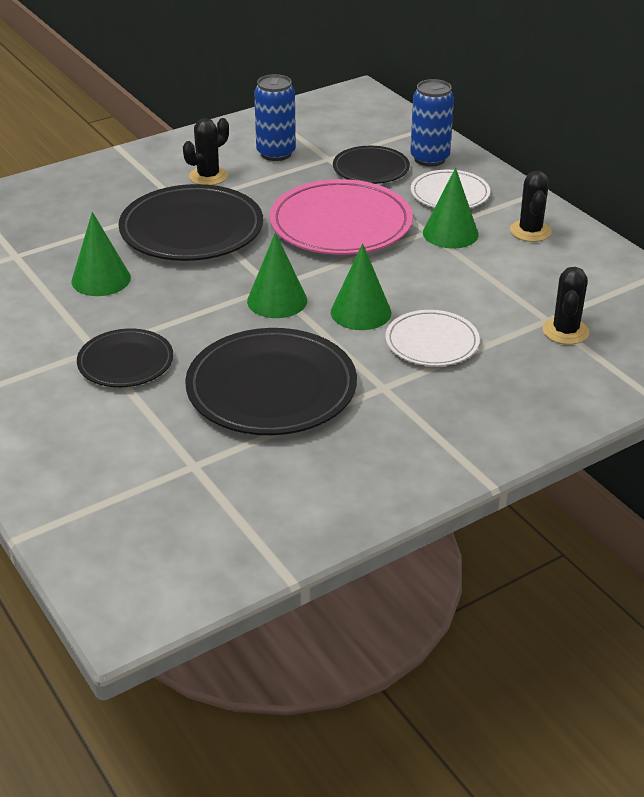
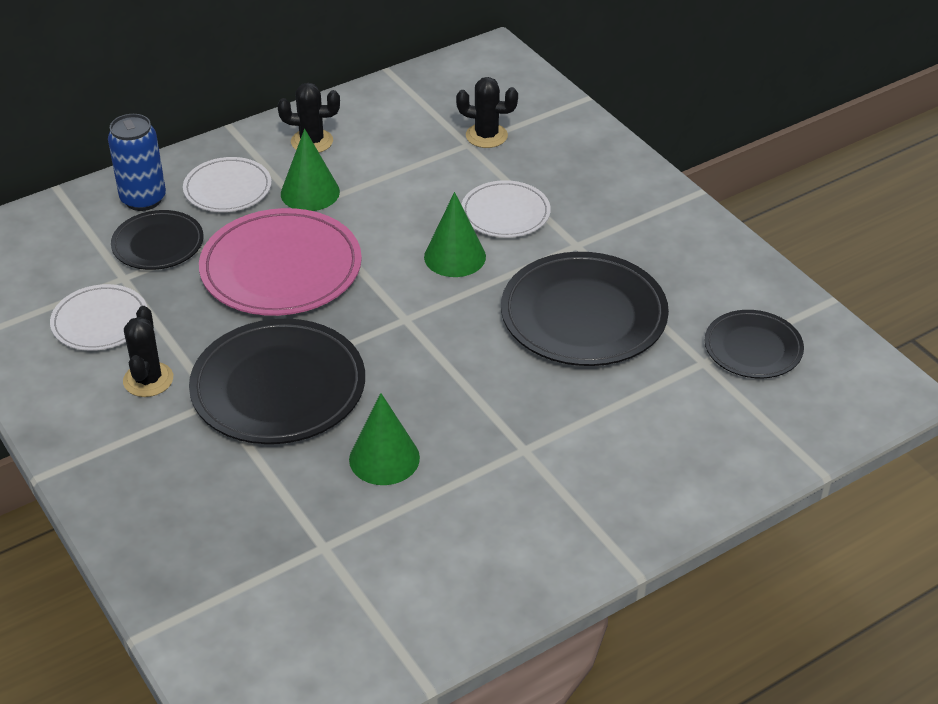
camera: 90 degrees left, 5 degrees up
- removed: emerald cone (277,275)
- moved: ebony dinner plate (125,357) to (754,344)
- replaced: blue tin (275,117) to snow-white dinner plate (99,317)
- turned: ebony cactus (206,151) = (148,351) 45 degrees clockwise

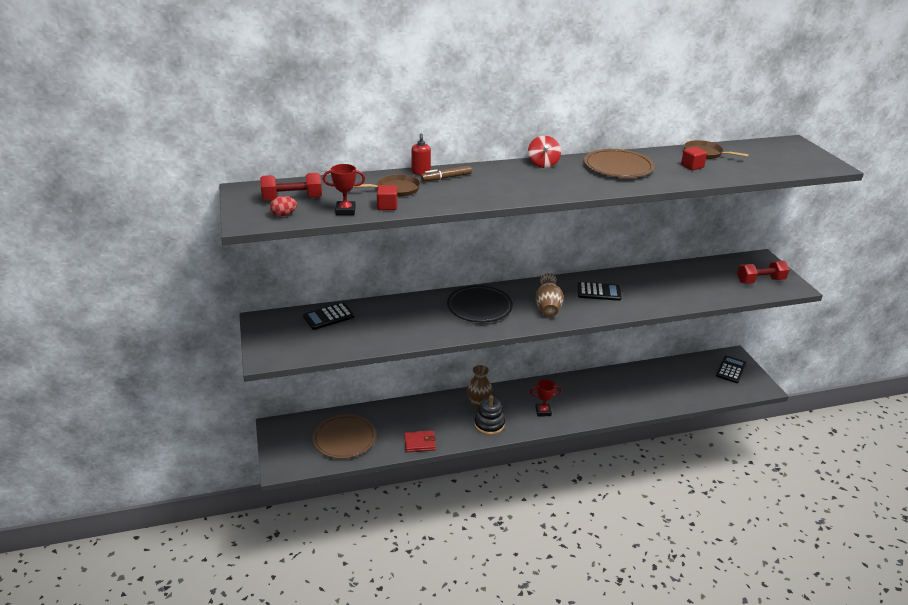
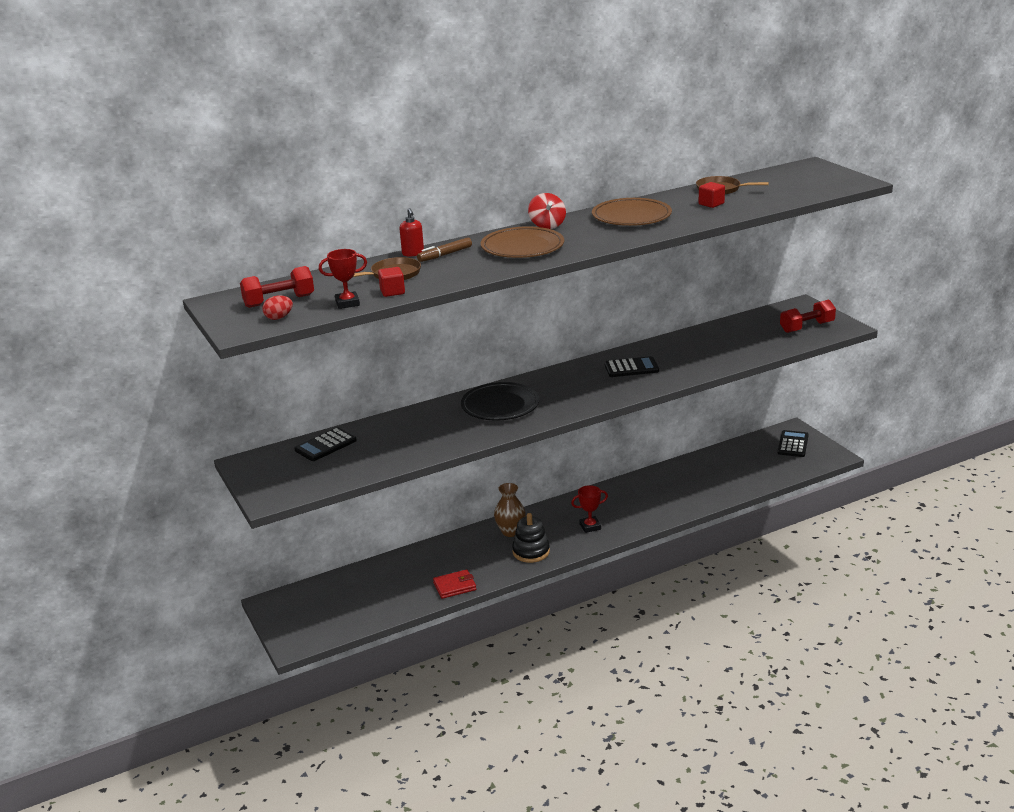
camera: 10 degrees left, 5 degrees down
- removed: russet vase (549,295)
- moved: russet dinner plate (344,436) to (522,242)

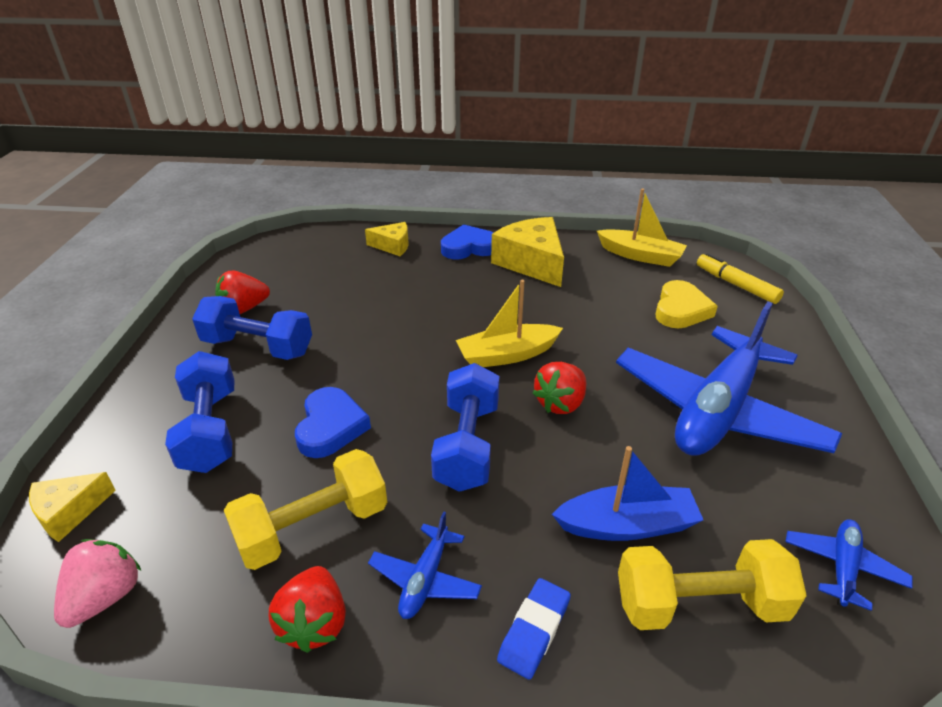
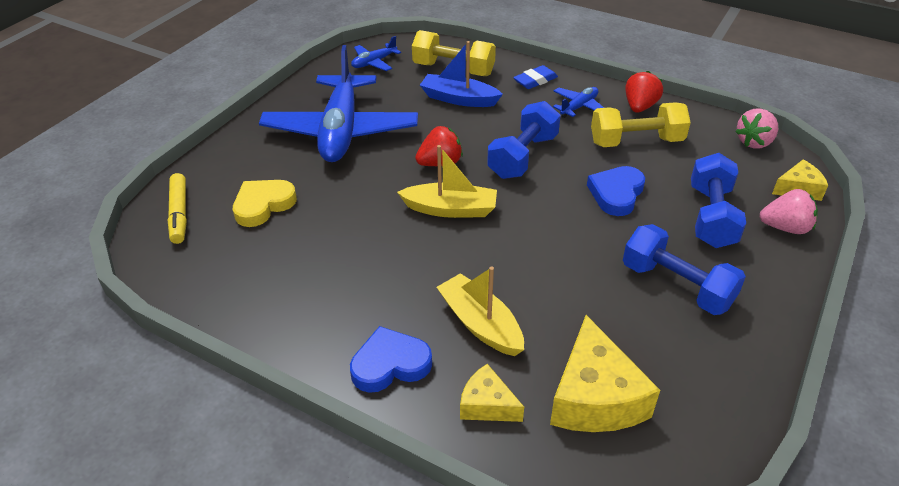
camera: 155 degrees left, 5 degrees up
- removed: red strawberry (242,292)
- added: pink strawberry (789,211)
- moved: bright yellow cheese (527,252) to (605,373)
- moved: bright yellow boat (642,227) to (480,311)
- turned: blue heart shape (467,241) = (391,359) 150 degrees clockwise
- turned: blue aeroplane (729,378) = (338,103) 120 degrees clockwise

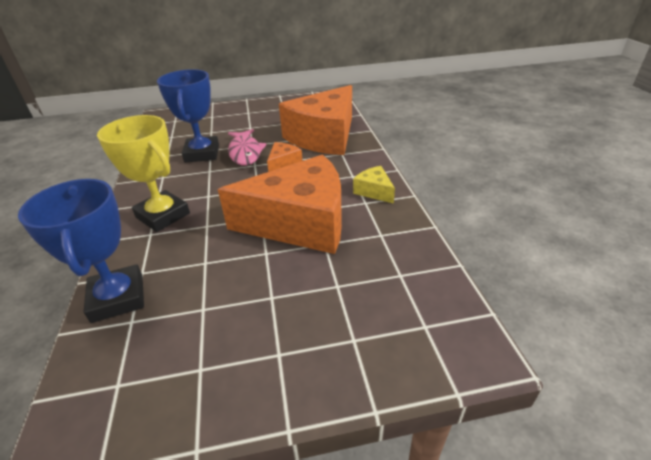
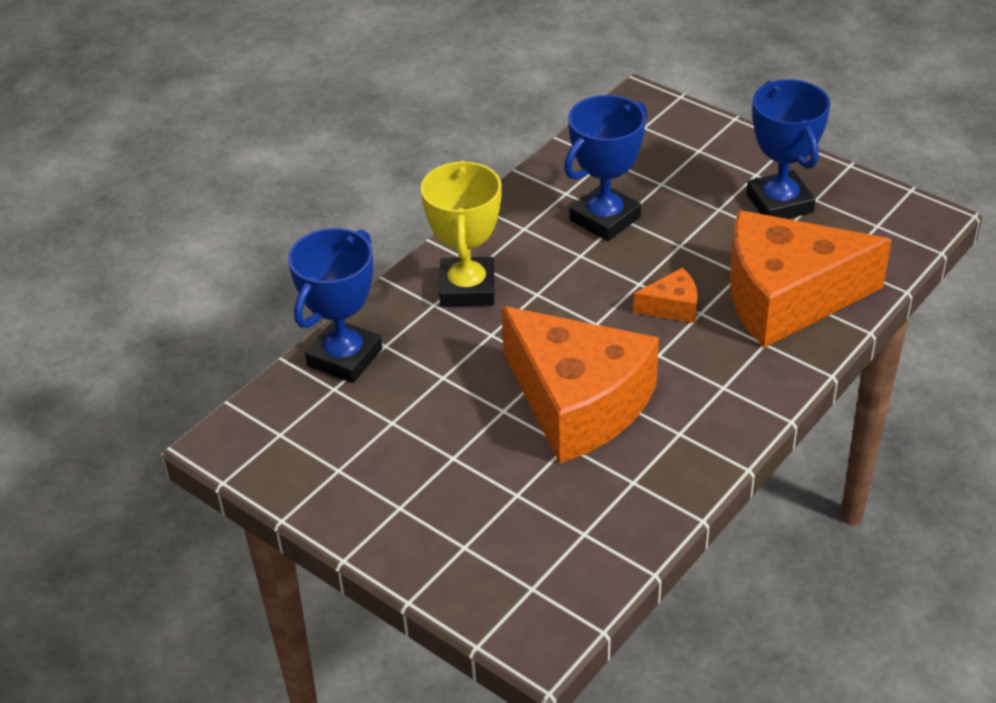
camera: 50 degrees right, 5 degrees up
- removed: pink toy fish (247,147)
- removed: bright yellow cheese (374,185)
- added: blue prize cup (789,149)

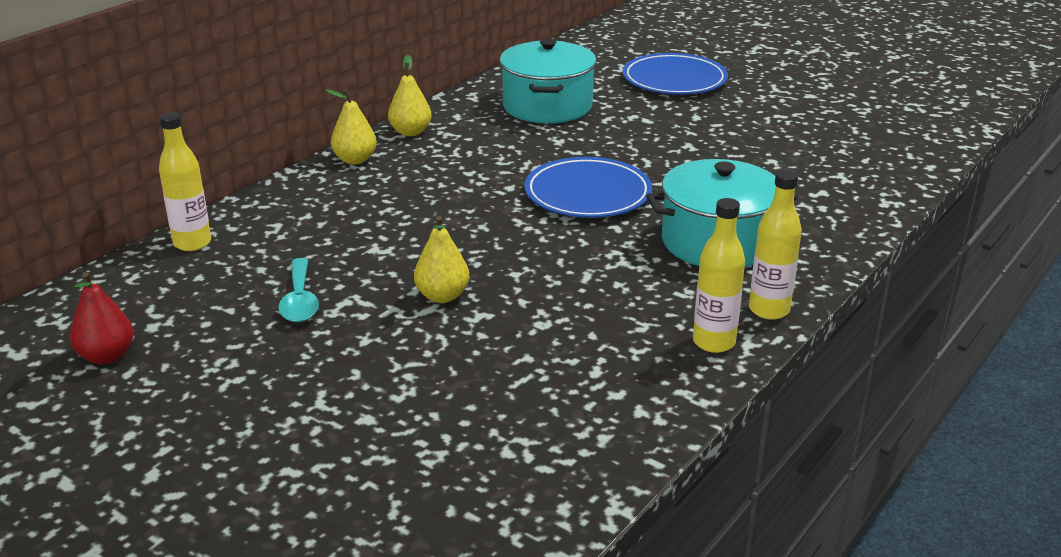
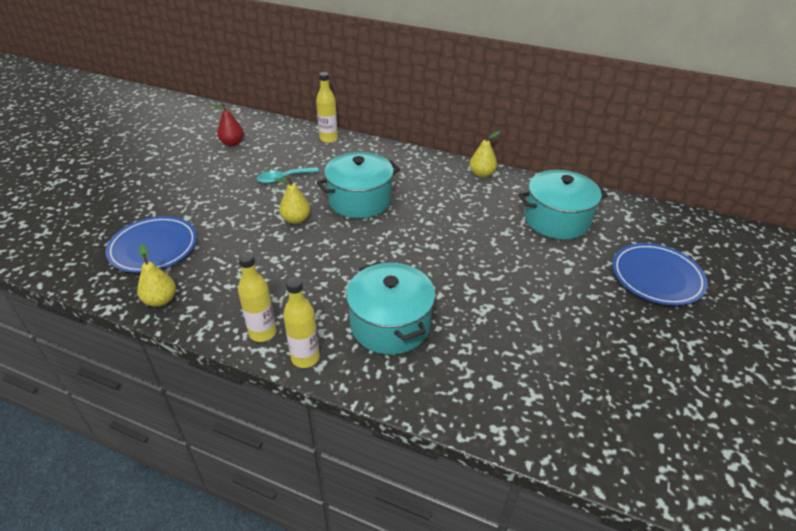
camera: 75 degrees right, 10 degrees up
- added: aqua stockpot (358,185)
- moved: bright yellow toy pear (351,126) to (156,275)
- moved: blue dinner plate (588,187) to (151,244)

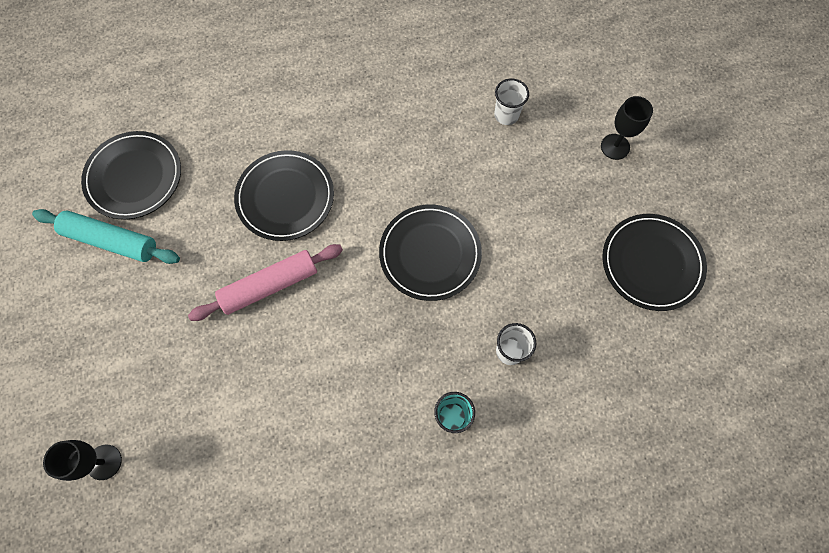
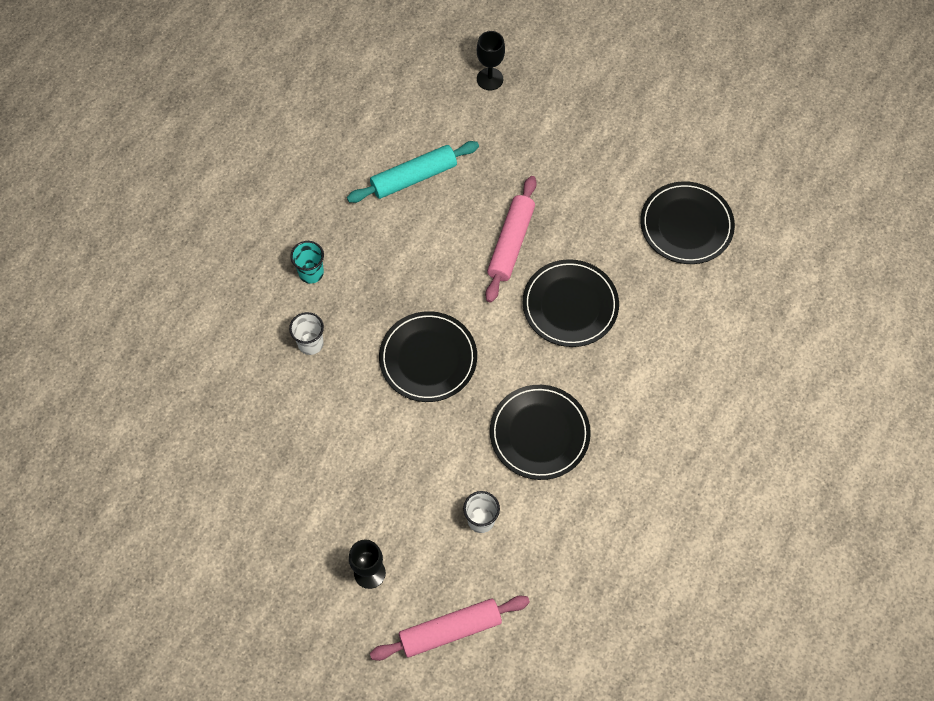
camera: 135 degrees right, 5 degrees down
- added: pink dough roller (450,628)
- moved: aqua dough roller (106,236) to (413,172)
- moved: ebony dinner plate (654,262) to (540,432)

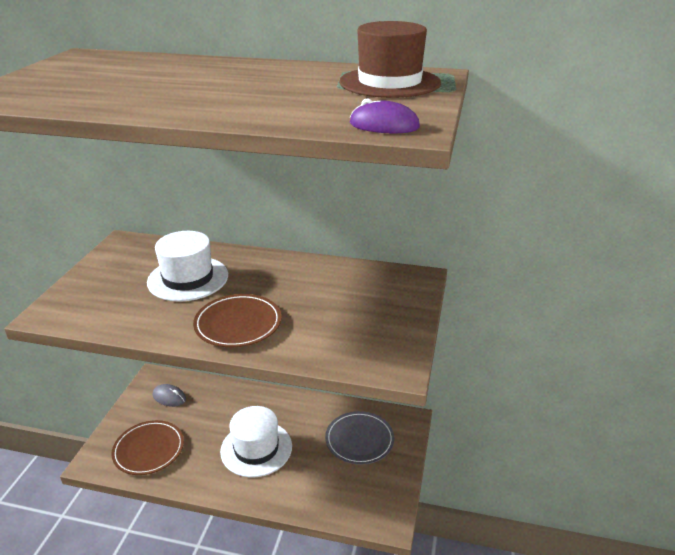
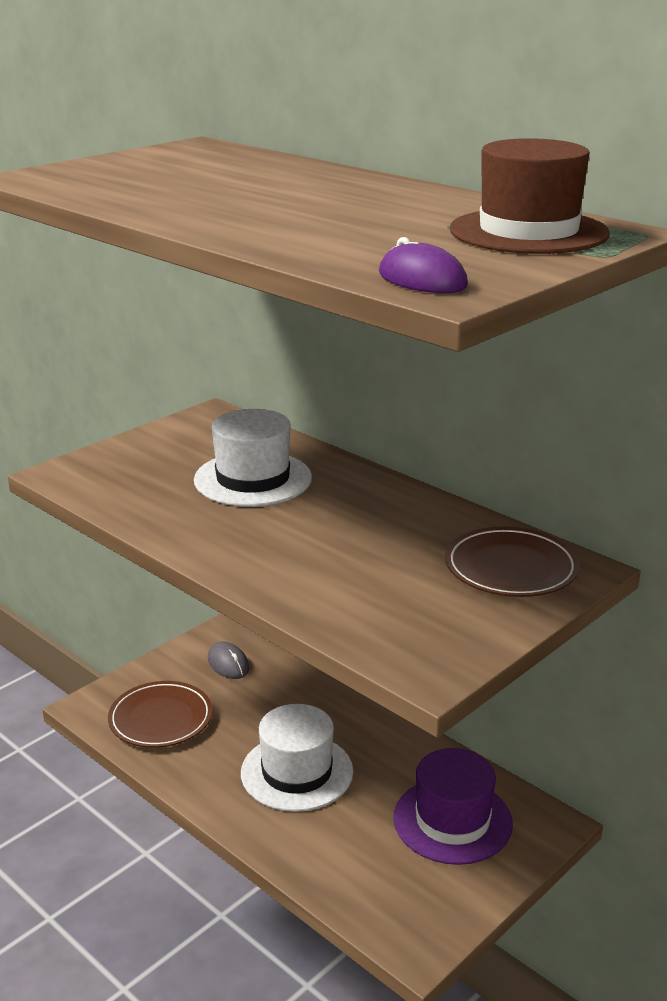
camera: 30 degrees right, 5 degrees down
- moved: russet dinner plate (237,320) to (512,562)
- replaced: ash-grey dinner plate (359,438) to violet top hat (453,806)

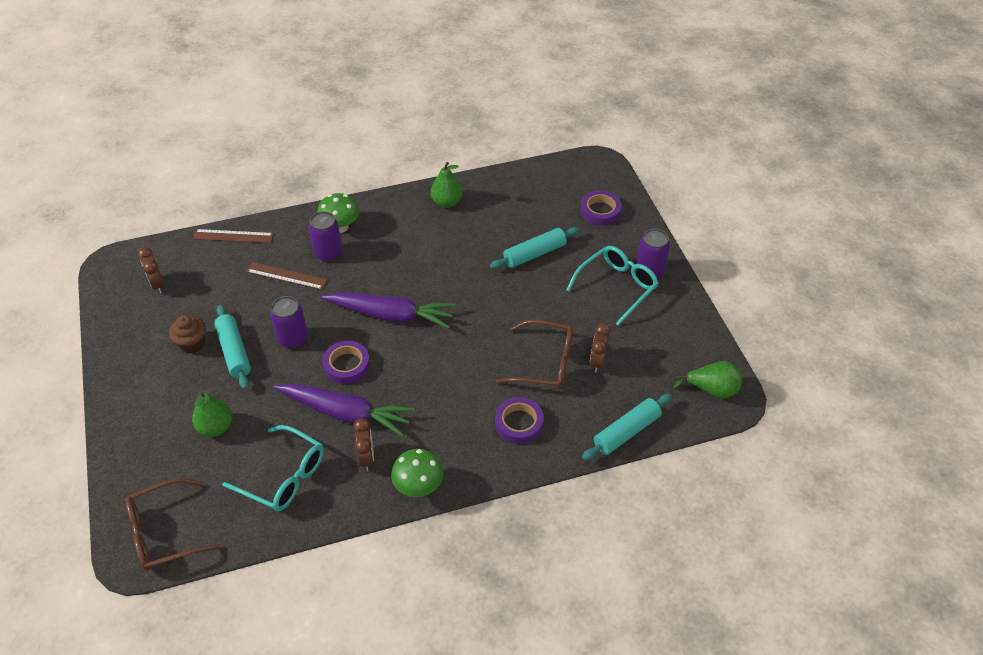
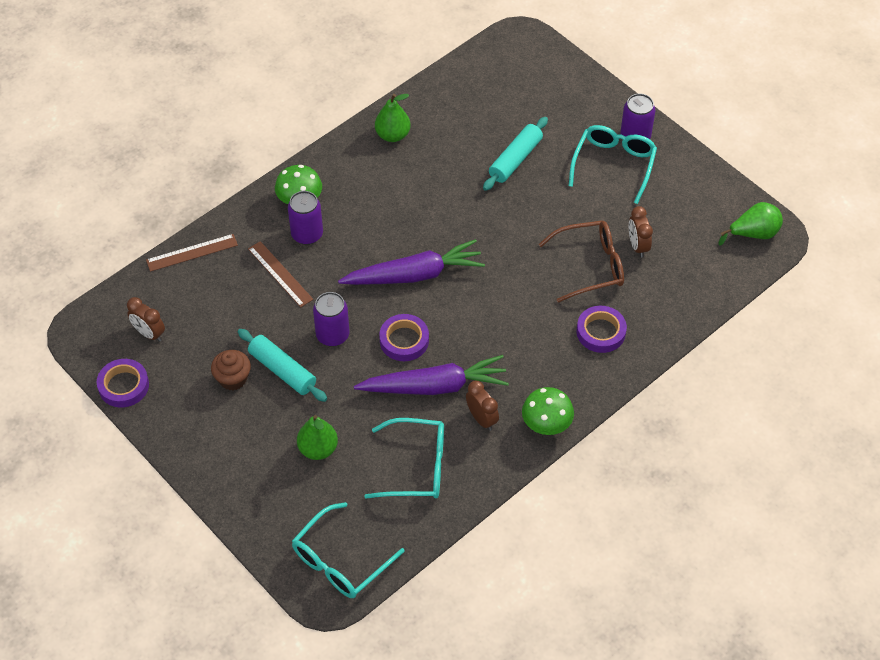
camera: 25 degrees left, 5 degrees up
- removed: aqua dough roller (627,427)
- moved: violet tape (601,208) to (123,383)
- recoloured: russet eyeglasses (174,524) to aqua eyeglasses (348,550)
- turned: russet straightedge (287,276) = (280,274) 60 degrees clockwise

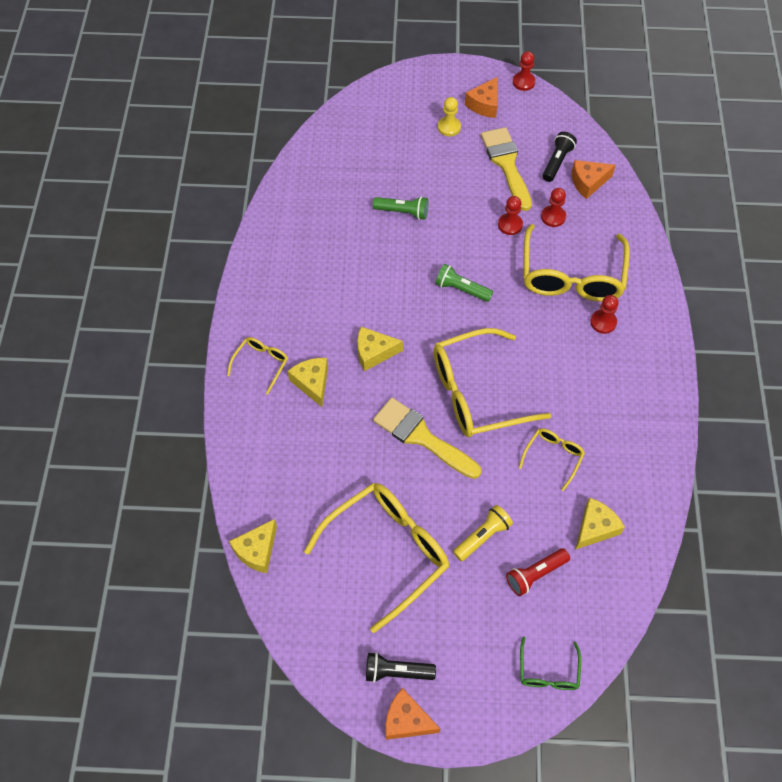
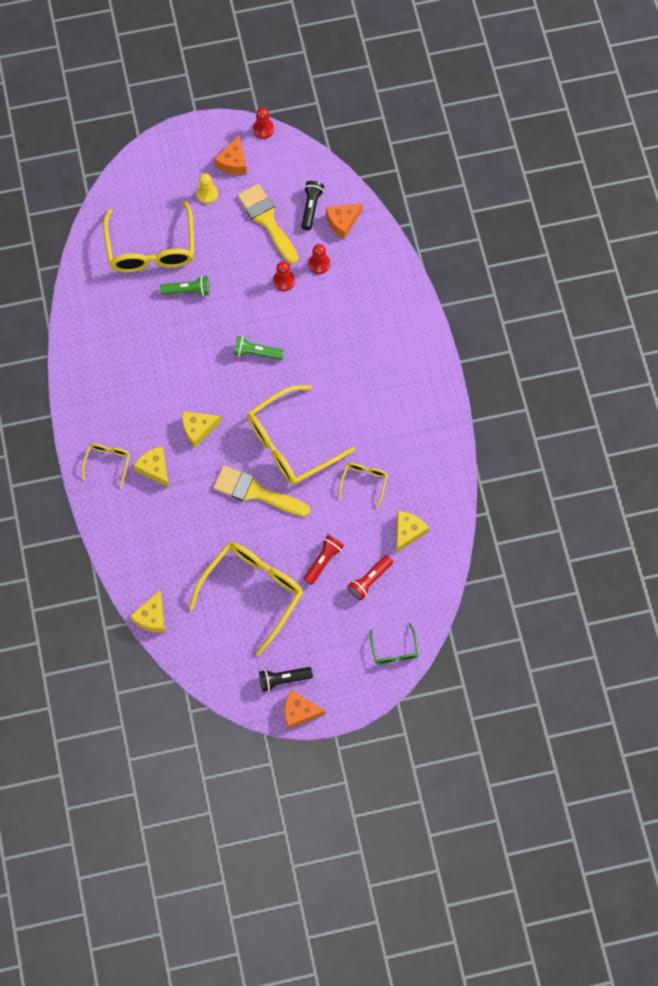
camera: 15 degrees left, 10 degrees up
- removed: red chess pawn (604,314)
- moved: bright yellow eyeglasses (576,263) to (148,236)
- recoloured: bright yellow pocket torch (483,533) to red pocket torch (323,560)

